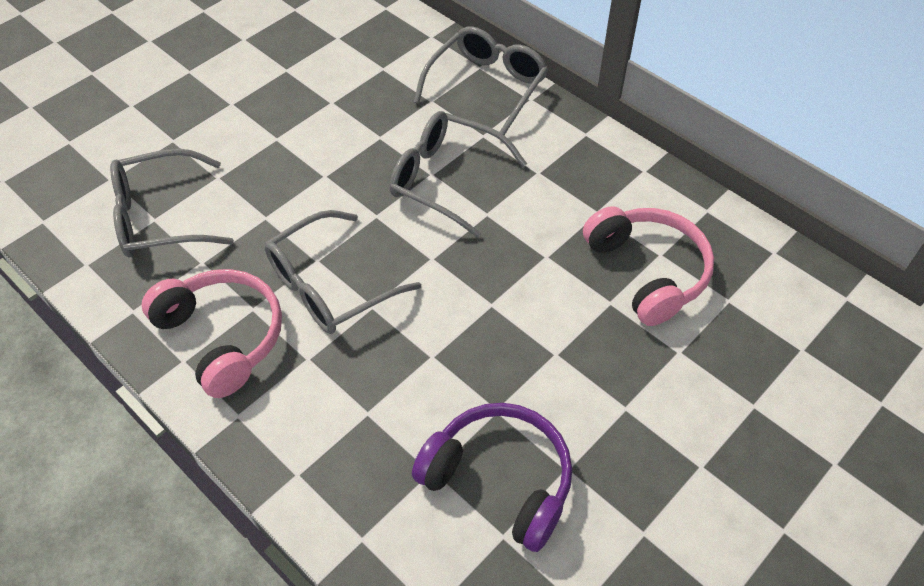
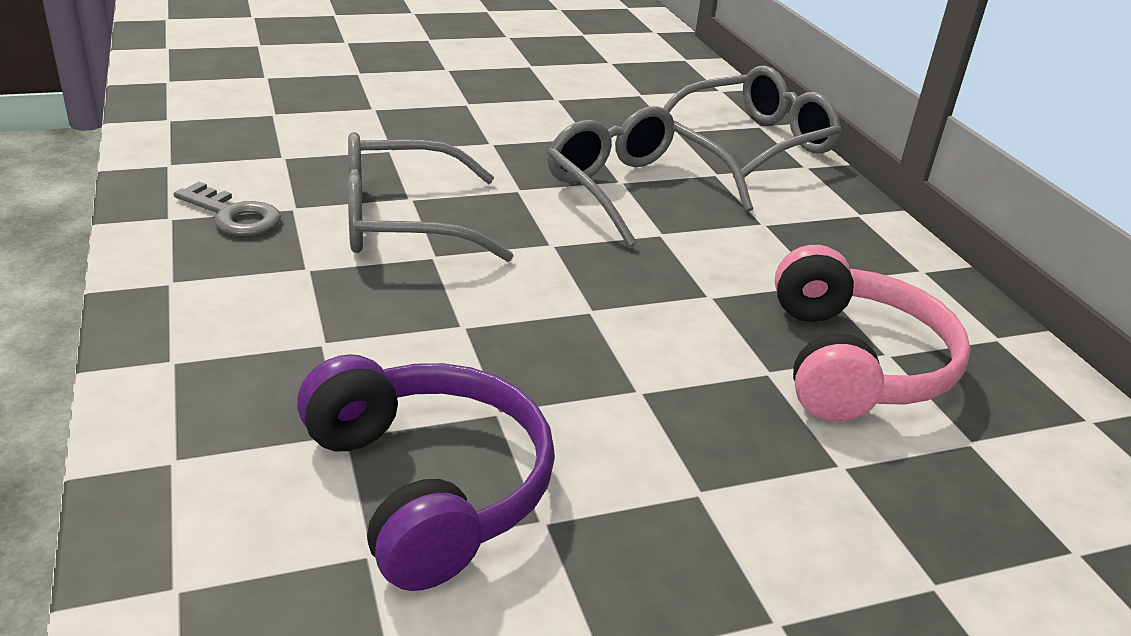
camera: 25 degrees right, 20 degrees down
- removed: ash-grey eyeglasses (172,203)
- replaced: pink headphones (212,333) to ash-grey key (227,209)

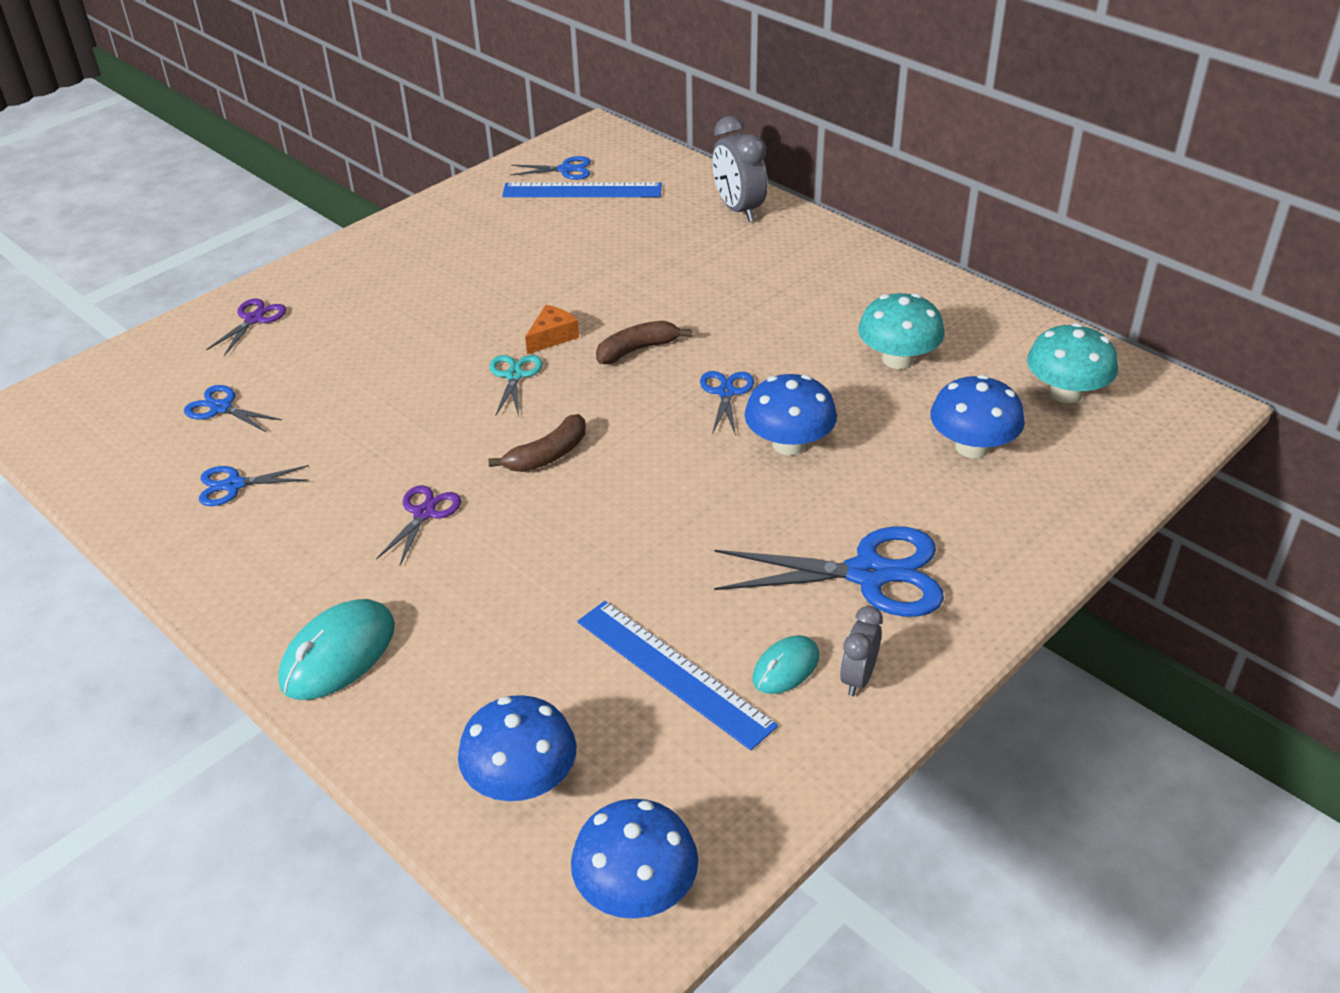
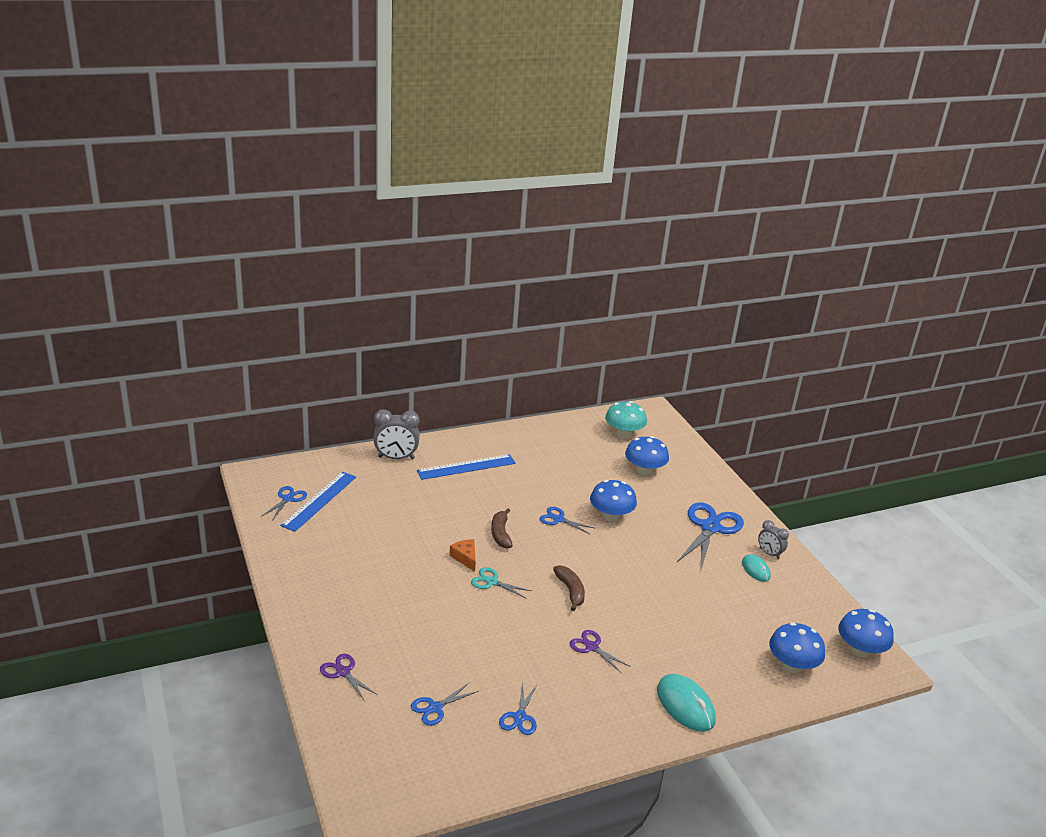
camera: 70 degrees left, 10 degrees down
- removed: aqua mushroom (901,331)
- moved: blue straightedge (677,675) to (466,467)

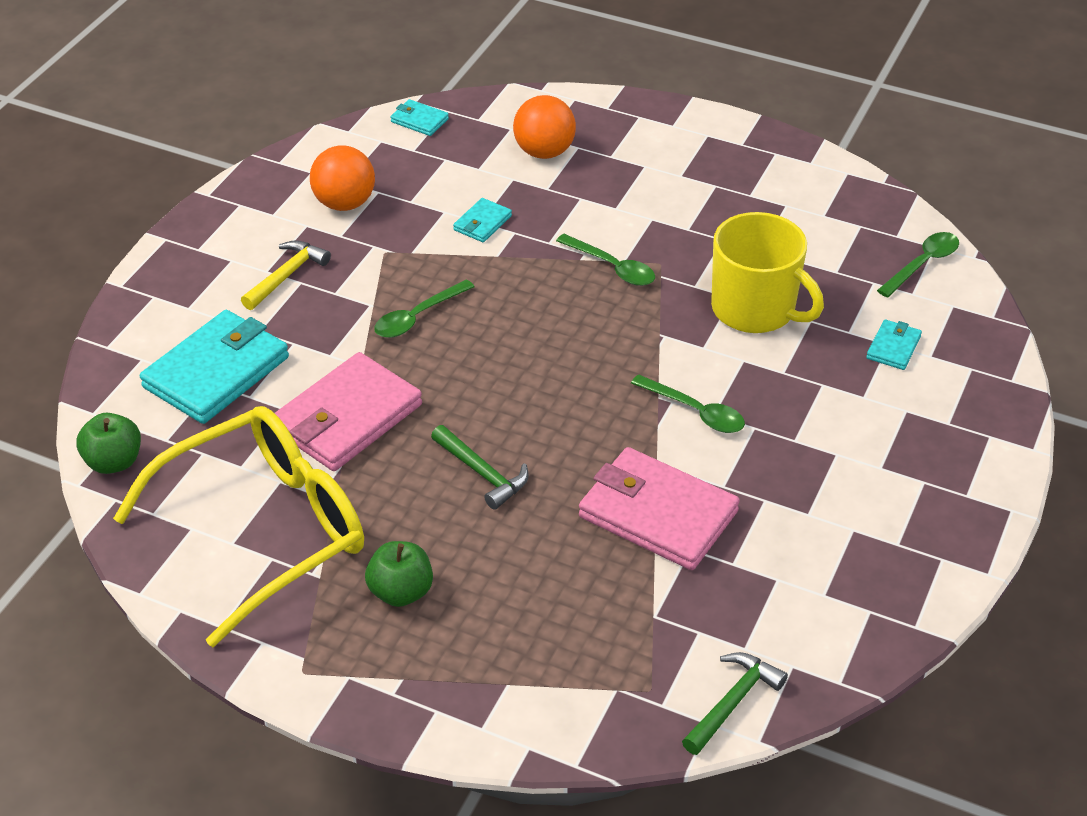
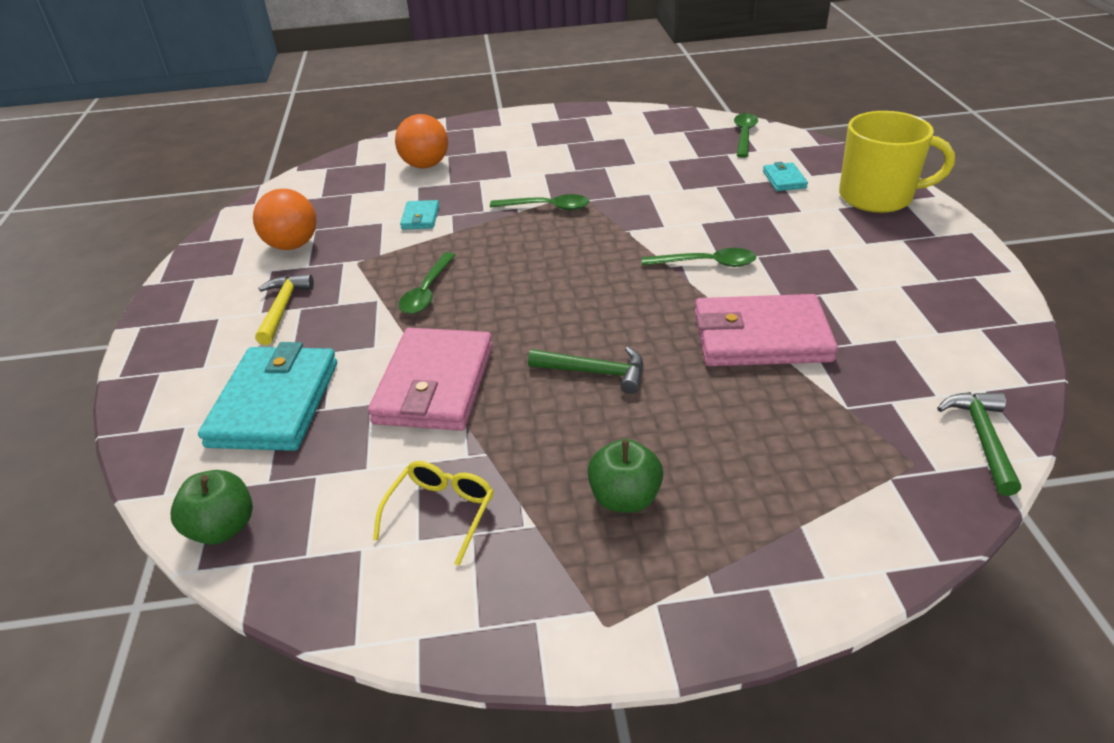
camera: 30 degrees left, 5 degrees down
- removed: aqua wallet (419,117)
- moved: bright yellow coffee mug (767,272) to (897,162)
- resized: bright yellow eyeglasses (238,526) = (433,513) x0.41

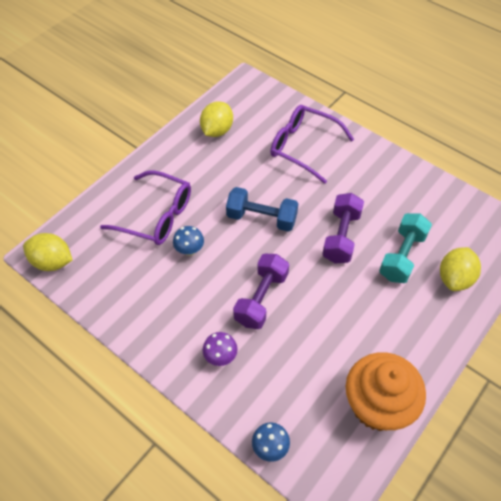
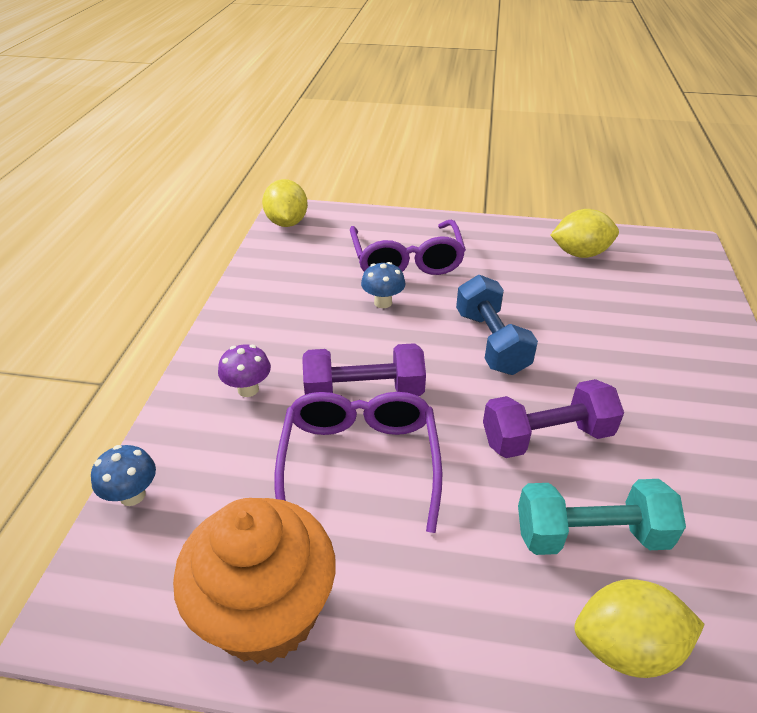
camera: 60 degrees right, 15 degrees down
- moved: violet eyeglasses (312,144) to (358,462)

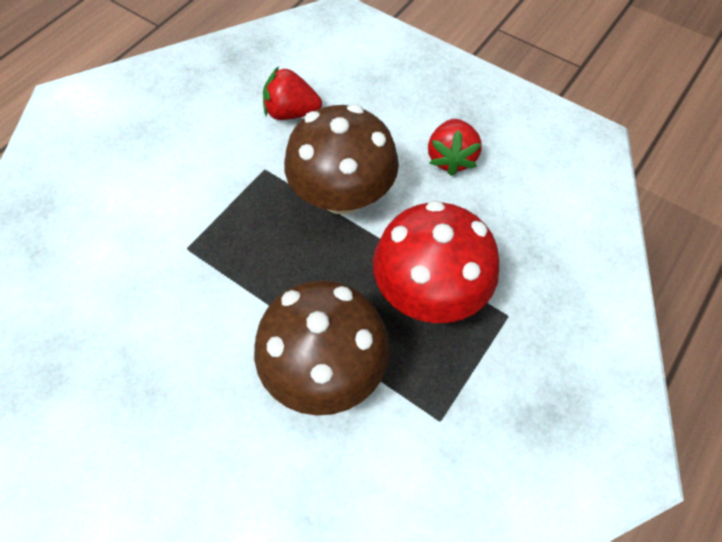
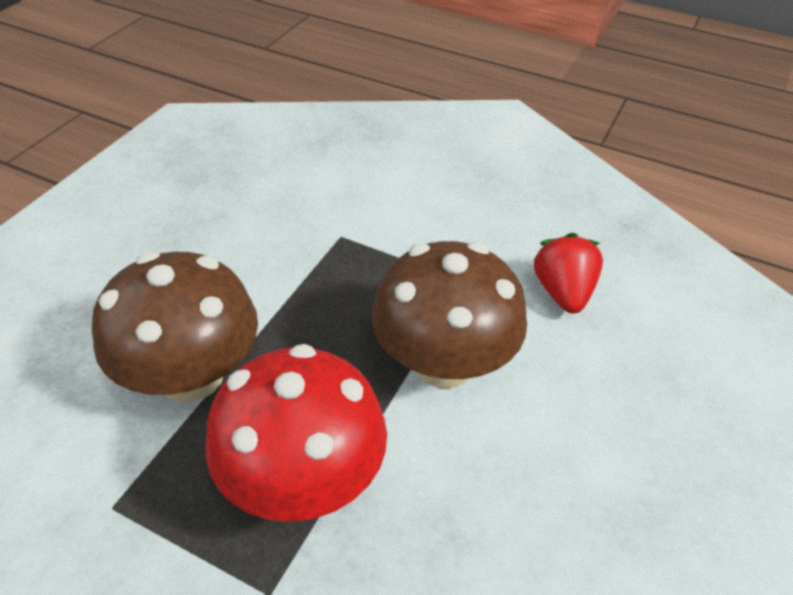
camera: 80 degrees right, 15 degrees down
- removed: red strawberry (455,147)

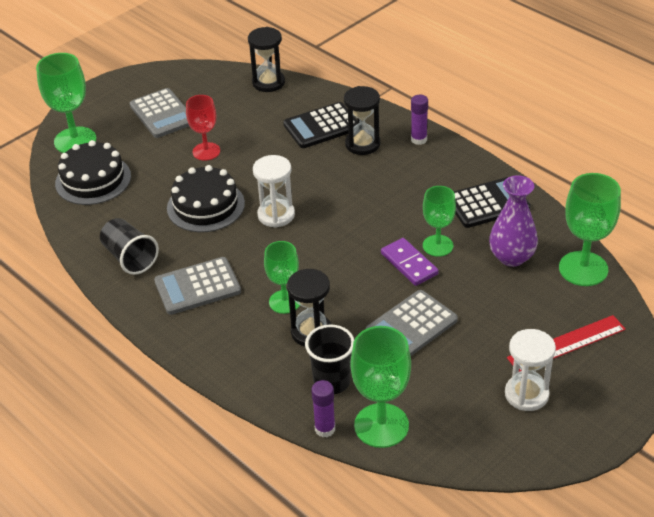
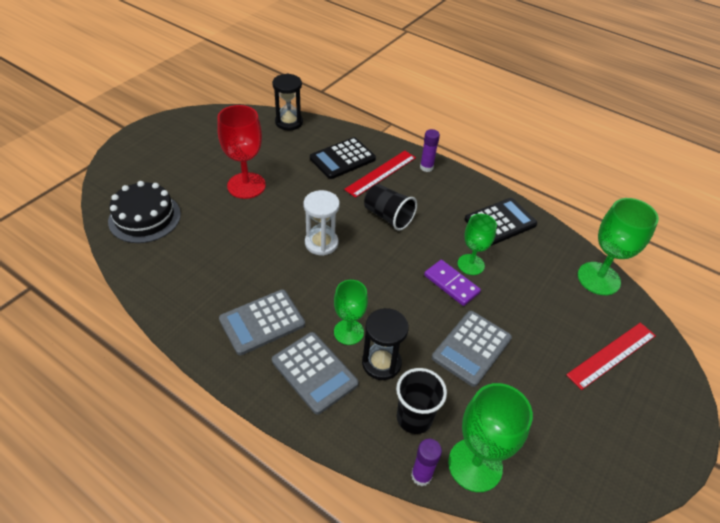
camera: 15 degrees left, 5 degrees up
- removed: emerald chalice (66,103)
- removed: ebony cake (206,198)
- removed: violet vase (513,221)
- removed: snow-white hourglass (530,370)
- moved: ebony cup (129,246) to (390,207)
- moved: ash-grey calculator (159,113) to (315,373)
- replaced: ebony hourglass (362,120) to red straightedge (380,174)
- resized: red chalice (203,128) = (241,152) x1.54

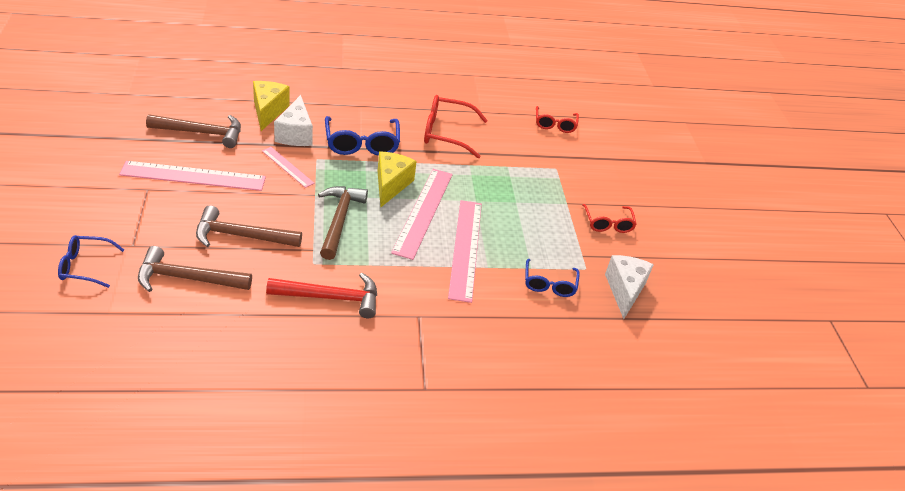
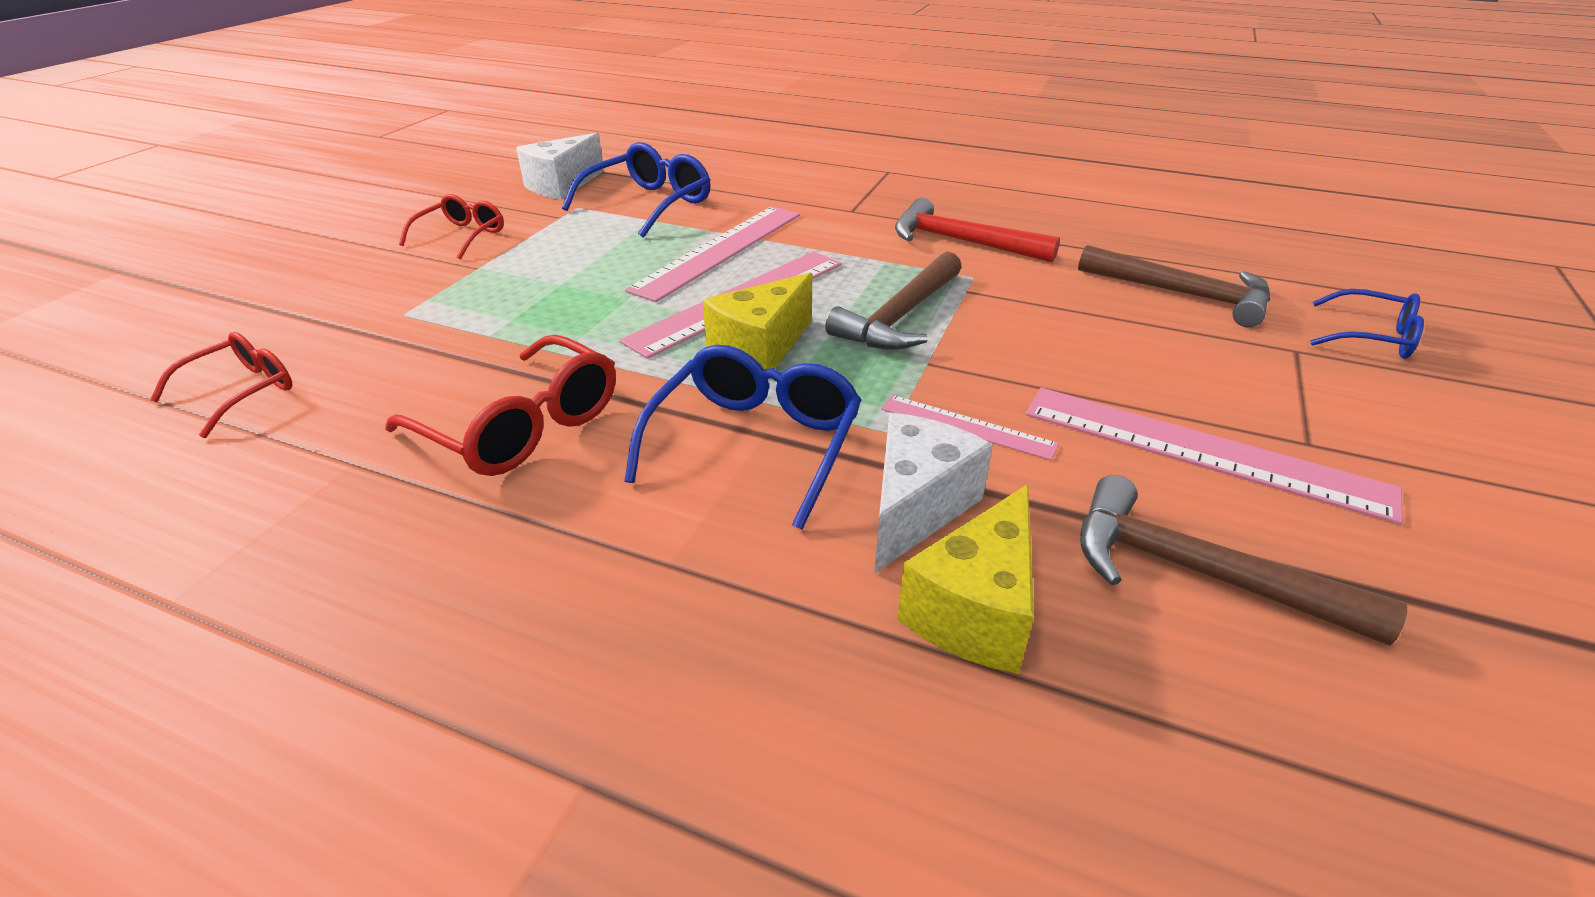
camera: 145 degrees left, 5 degrees down
- removed: russet hammer (249,226)
- turned: pink straightedge (288,167) = (970,427) 45 degrees counterclockwise
- resized: blue eyeglasses (552,278) = (636,190) x1.57

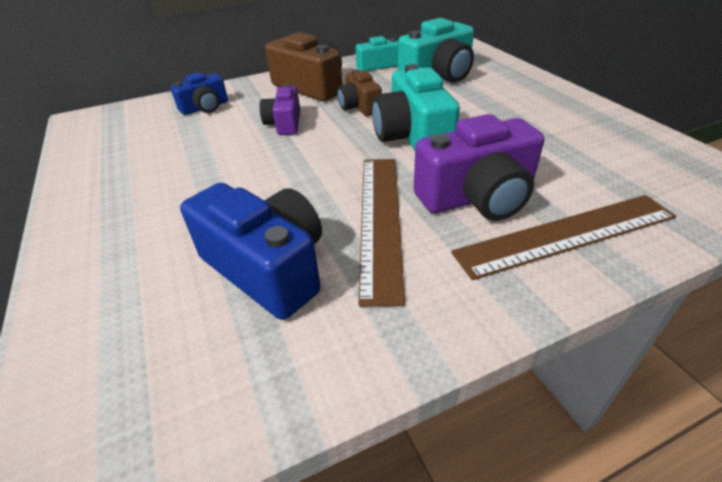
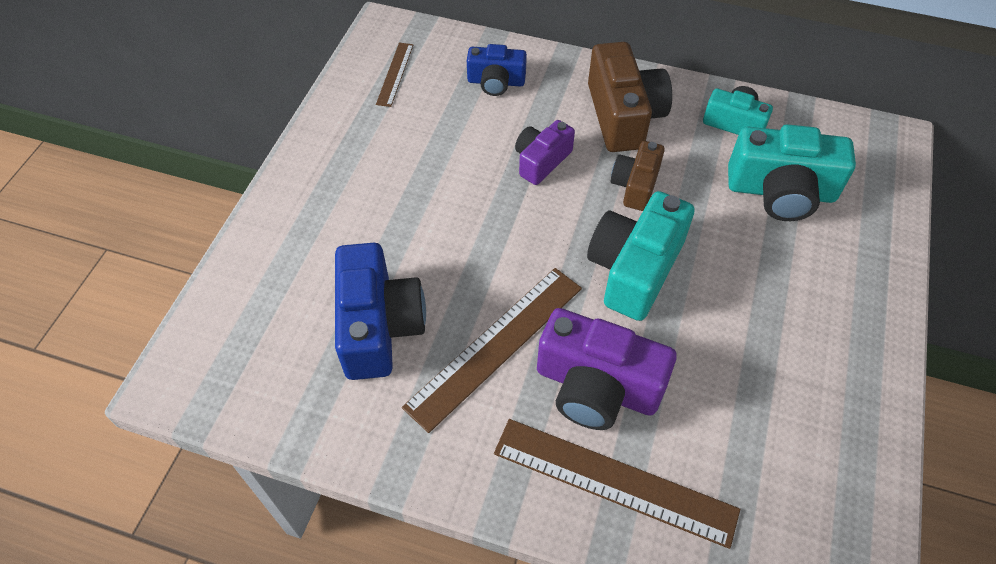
camera: 40 degrees right, 15 degrees up
- added: russet straightedge (394,75)

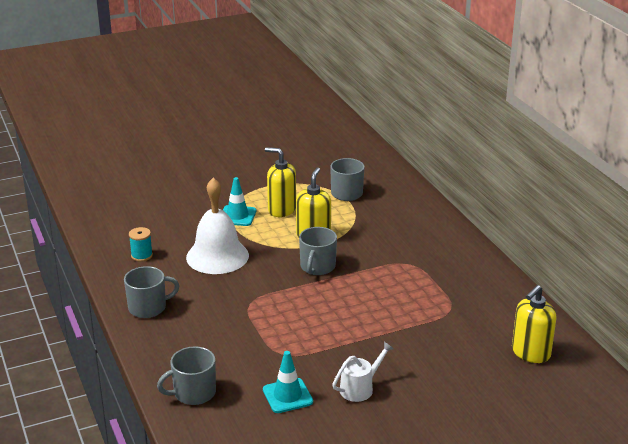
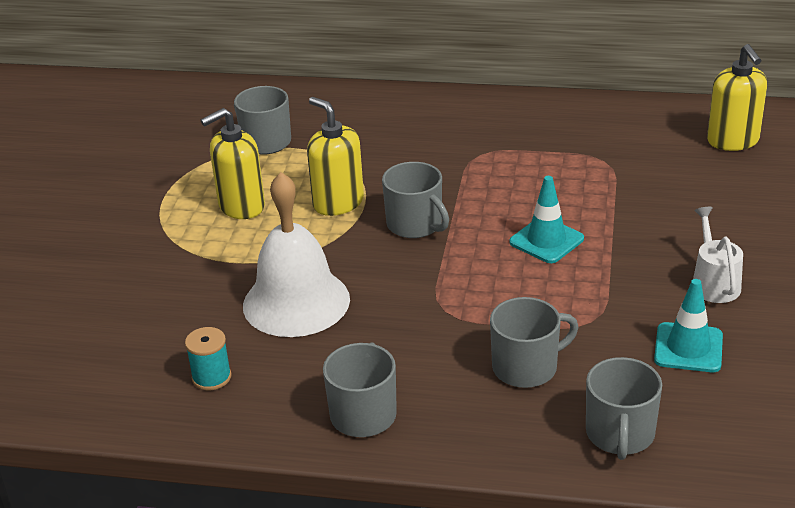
camera: 55 degrees left, 5 degrees up
- added: ash-grey coffee mug (534,342)
- moved: aqua safety cone (239,201) to (546,219)

